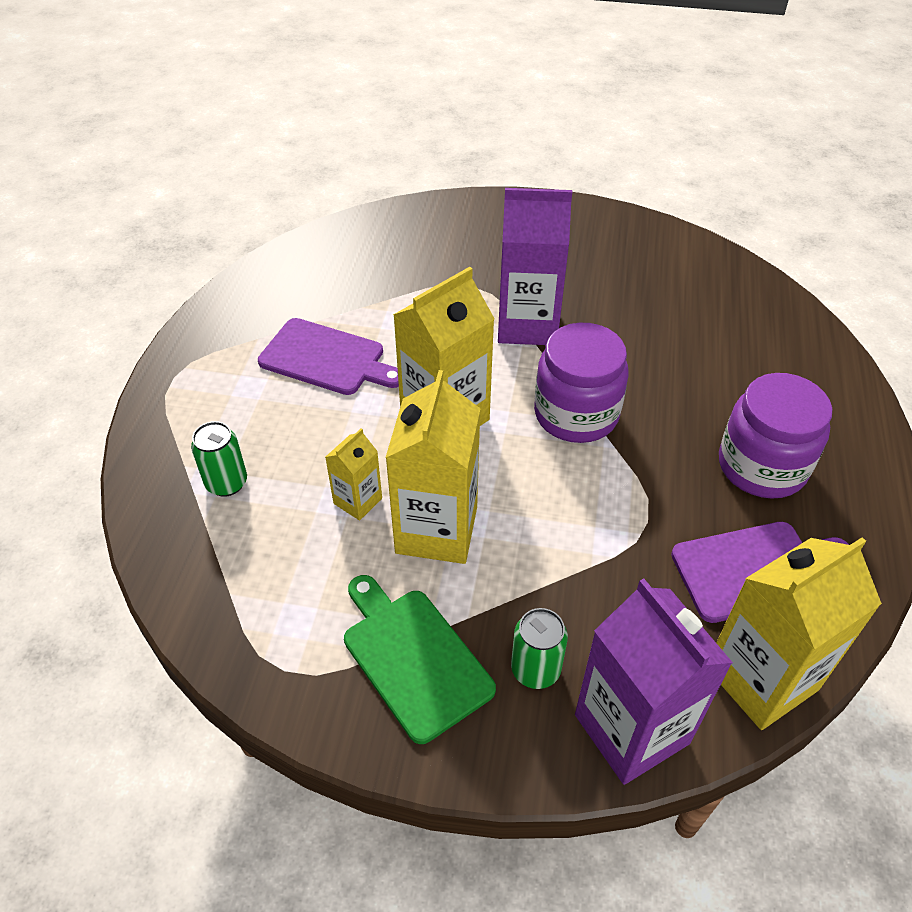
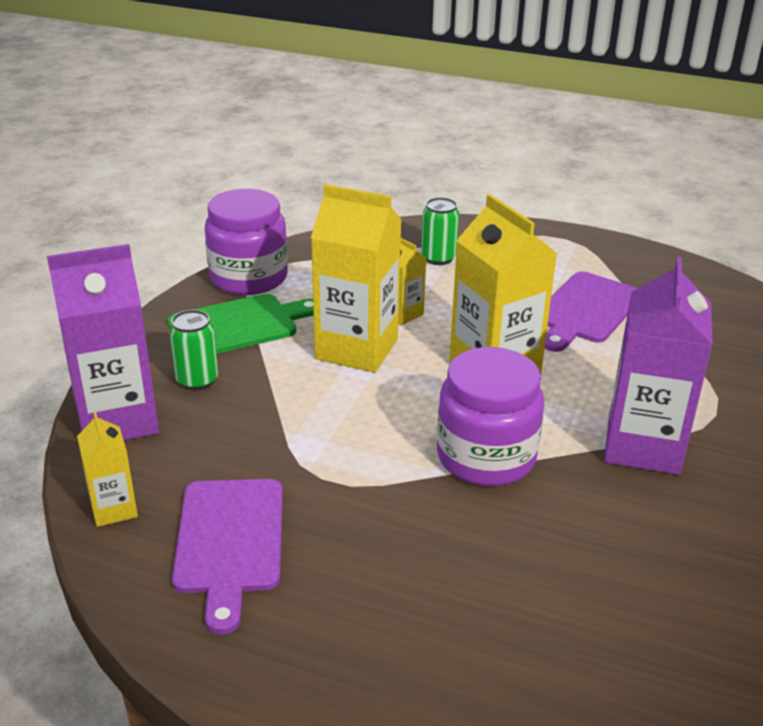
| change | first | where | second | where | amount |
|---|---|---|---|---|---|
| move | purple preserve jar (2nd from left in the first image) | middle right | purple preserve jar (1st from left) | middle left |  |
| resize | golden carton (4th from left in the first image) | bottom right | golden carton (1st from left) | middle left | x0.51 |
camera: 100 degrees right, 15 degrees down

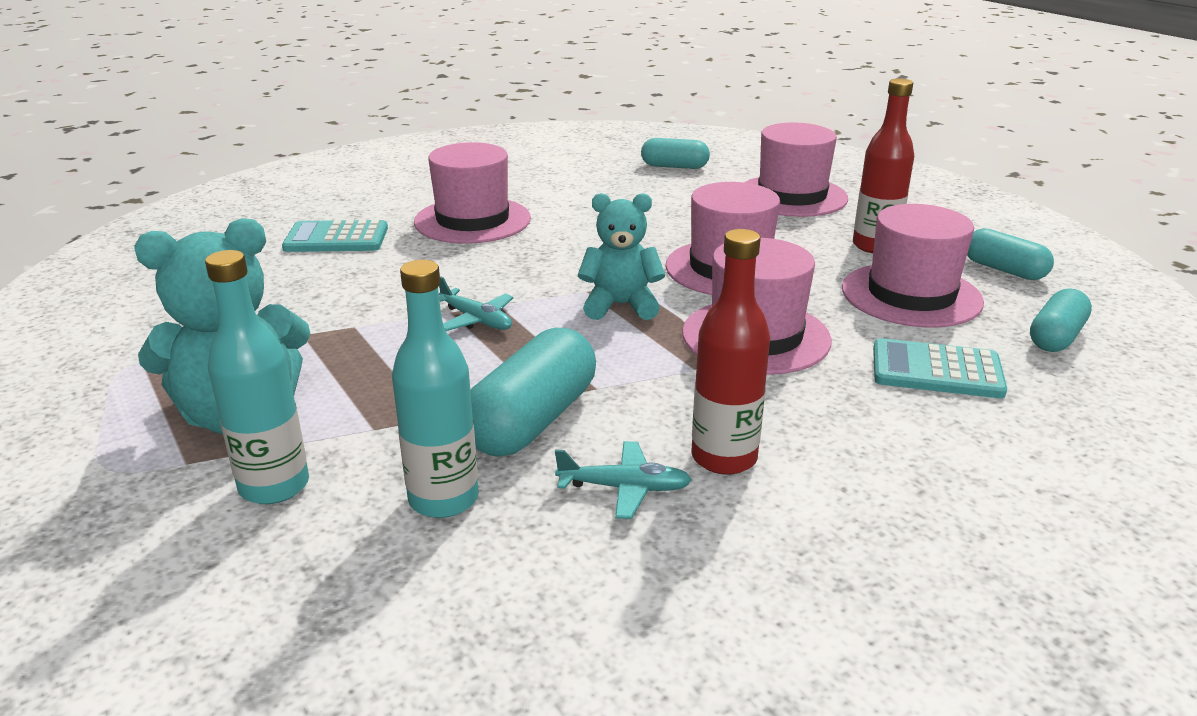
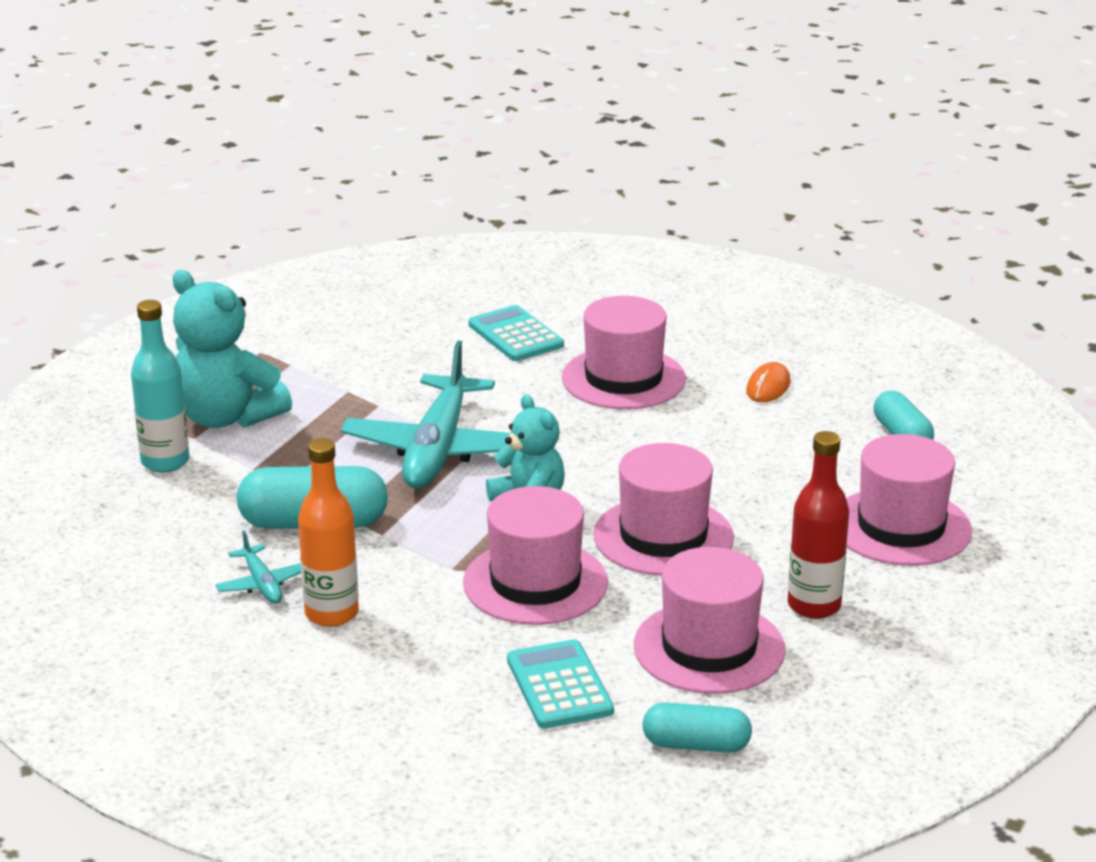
| change | first | where | second | where | amount |
|---|---|---|---|---|---|
| delete | aqua drink bottle (2nd from left) | centre |  |  |  |
| delete | aqua pill shape (3rd from left) | middle right |  |  |  |
| insert |  |  | orange-coloured PC mouse | middle right |  |
| recolor | red drink bottle (1st from left) | centre | orange-coloured drink bottle | middle left |  |
| resize | aqua toy plane (1st from left in the first image) | centre | aqua toy plane (2nd from left) | centre | x2.25 |
camera: 60 degrees right, 0 degrees up

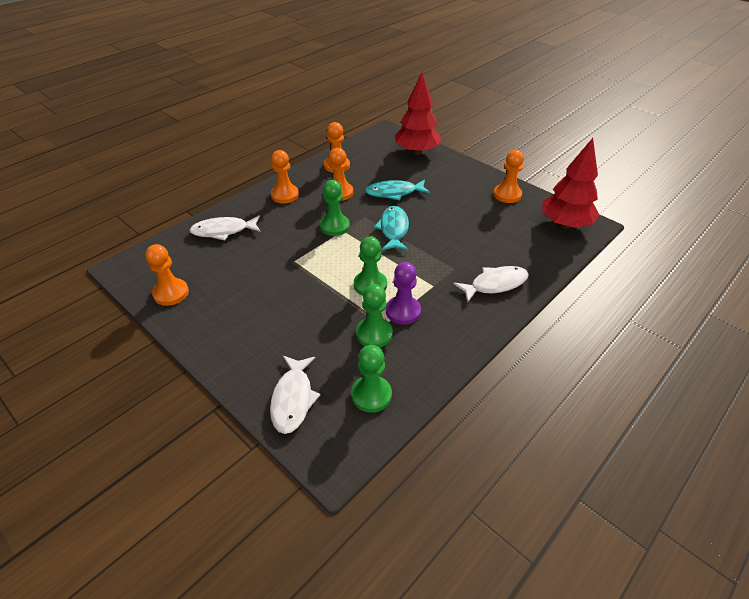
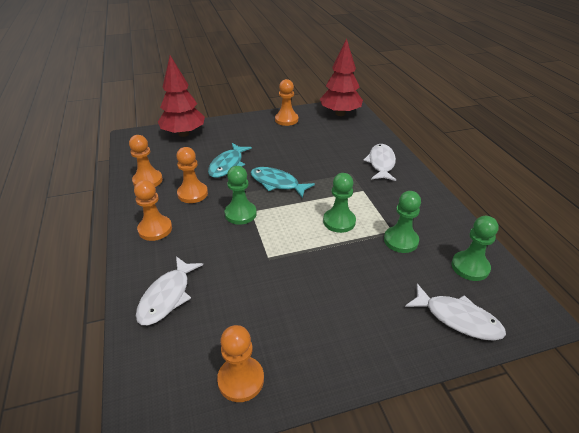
| change | first | where | second | where | amount |
|---|---|---|---|---|---|
| delete | purple pawn | centre |  |  |  |
camera: 60 degrees left, 5 degrees down

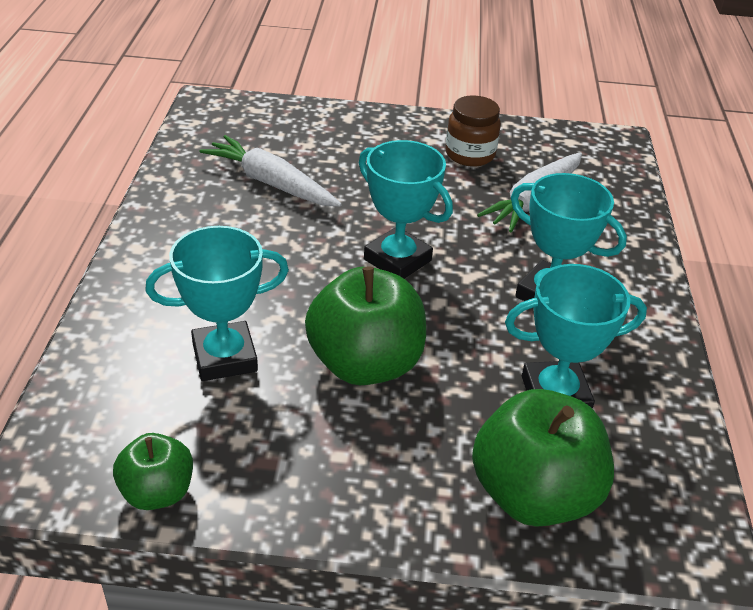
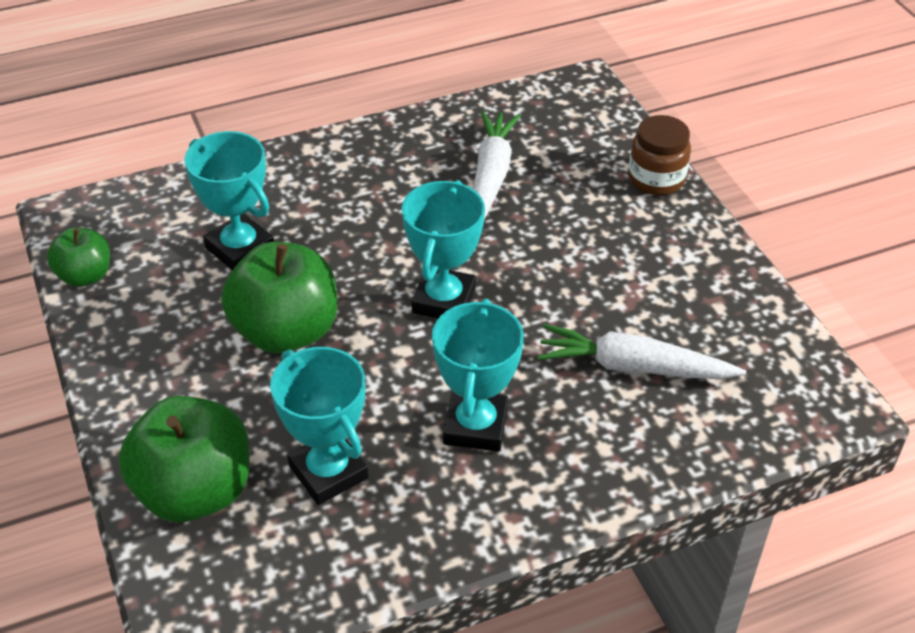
| change | first | where | second | where | amount |
|---|---|---|---|---|---|
| move | russet preserve jar | top centre |  | top right |  |
camera: 65 degrees right, 5 degrees up

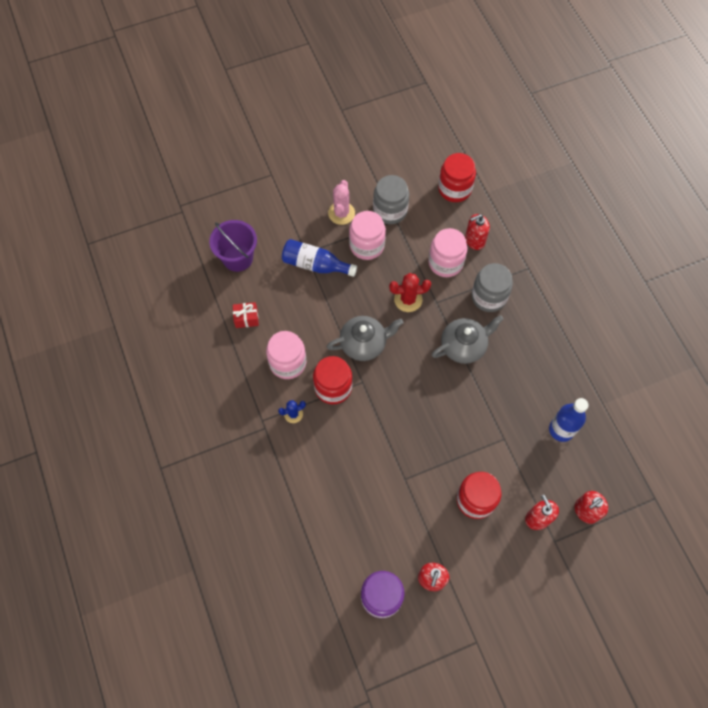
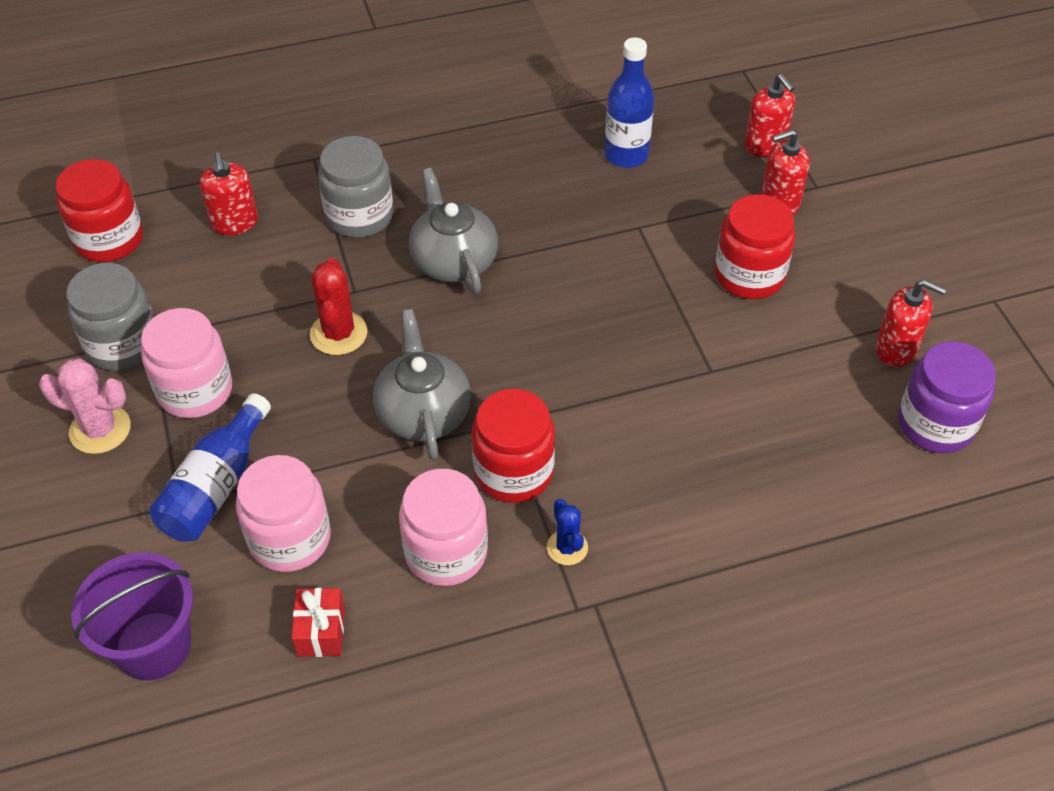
| change | first | where | second | where | amount |
|---|---|---|---|---|---|
| move | rose-pink preserve jar (3rd from left in the first image) | centre | rose-pink preserve jar (2nd from left) | middle left |  |
camera: 85 degrees left, 15 degrees down

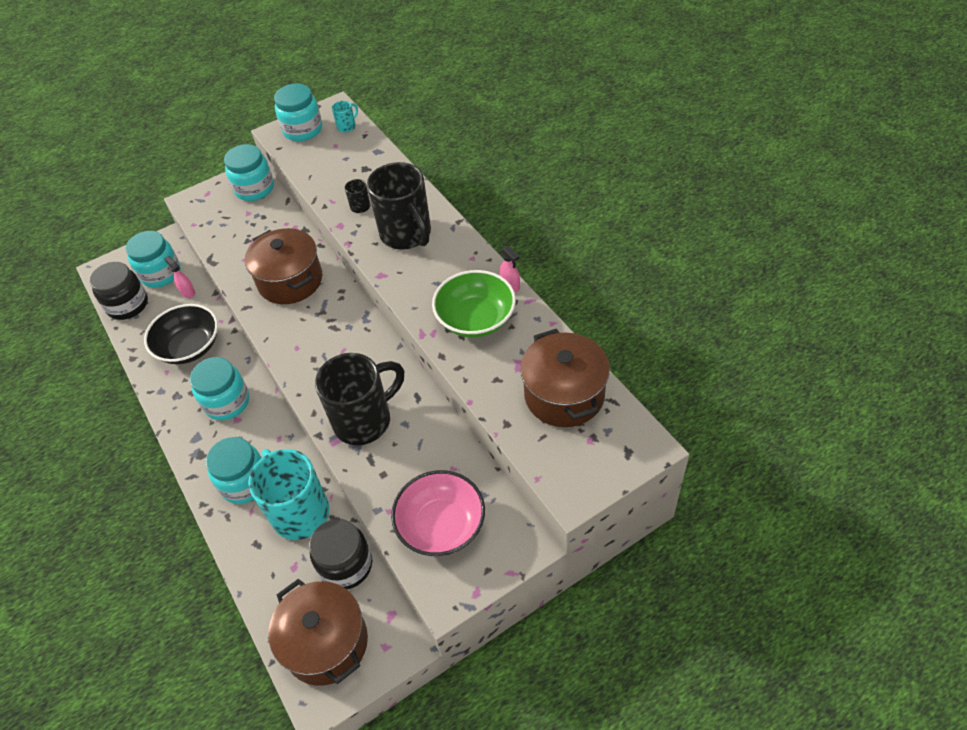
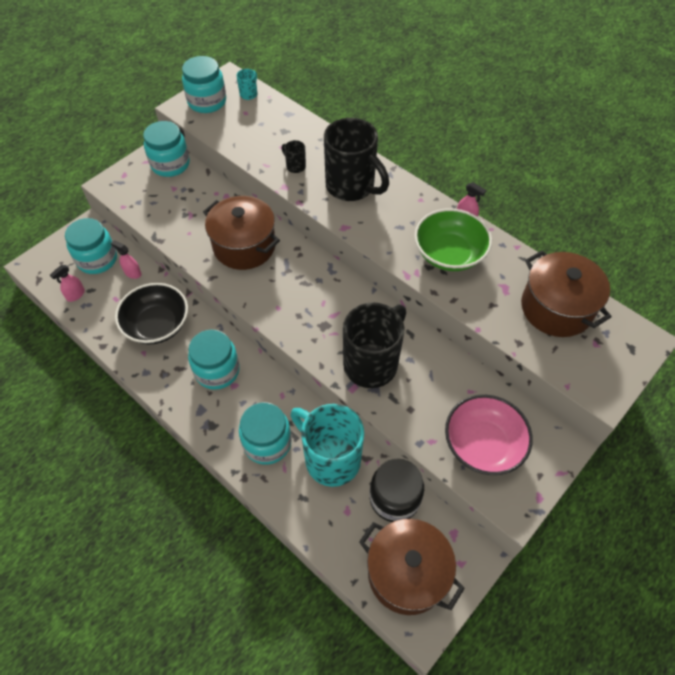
| change | first | where | second | where | amount |
|---|---|---|---|---|---|
| replace | jet-black preserve jar (1st from left) | middle left | rose-pink spray cleaner (1st from left) | middle left |  |
camera: 20 degrees left, 5 degrees up

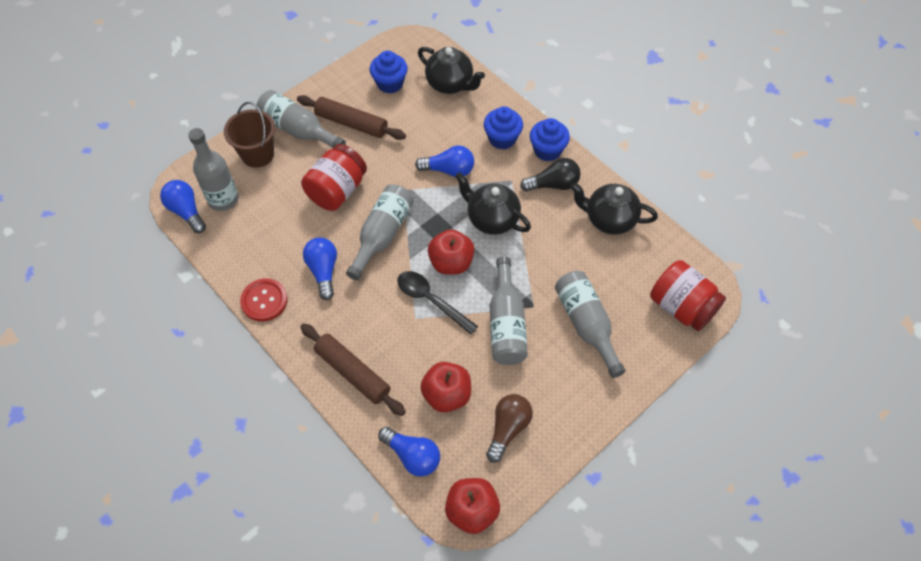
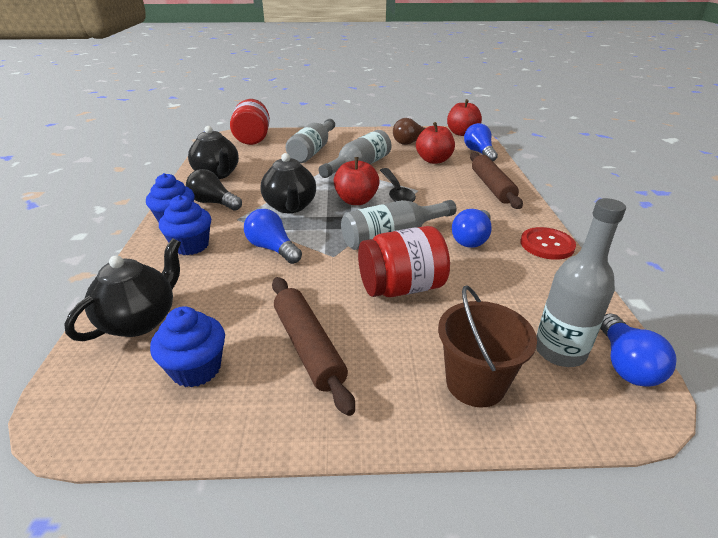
| change | first | where | second | where | amount |
|---|---|---|---|---|---|
| delete | gray drink bottle (2nd from left) | top left |  |  |  |
| rotate | jet-black teapot (1st from left) | top centre |  | middle left | 45 degrees clockwise |
camera: 140 degrees left, 25 degrees down

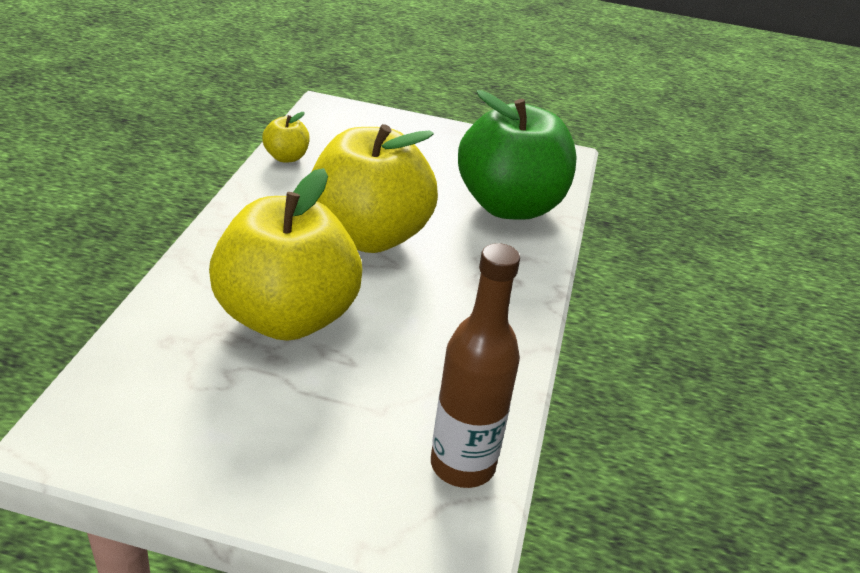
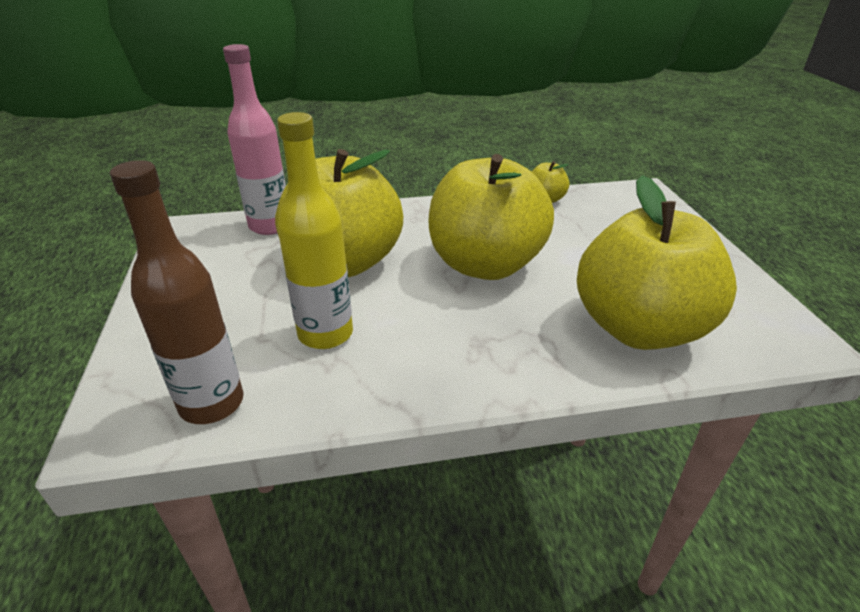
| change | first | where | second | where | amount |
|---|---|---|---|---|---|
| insert |  |  | rose-pink drink bottle | top left |  |
| insert |  |  | golden drink bottle | centre |  |
| recolor | green toy apple | top centre | golden toy apple (4th from left) | middle right |  |
camera: 70 degrees right, 0 degrees up

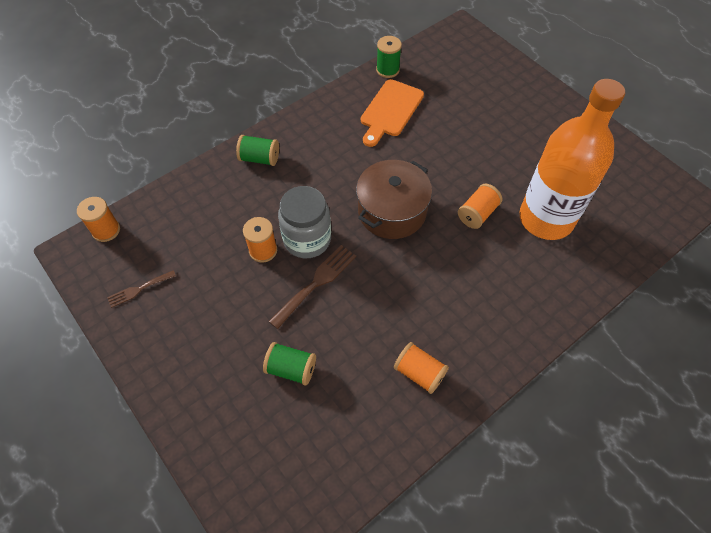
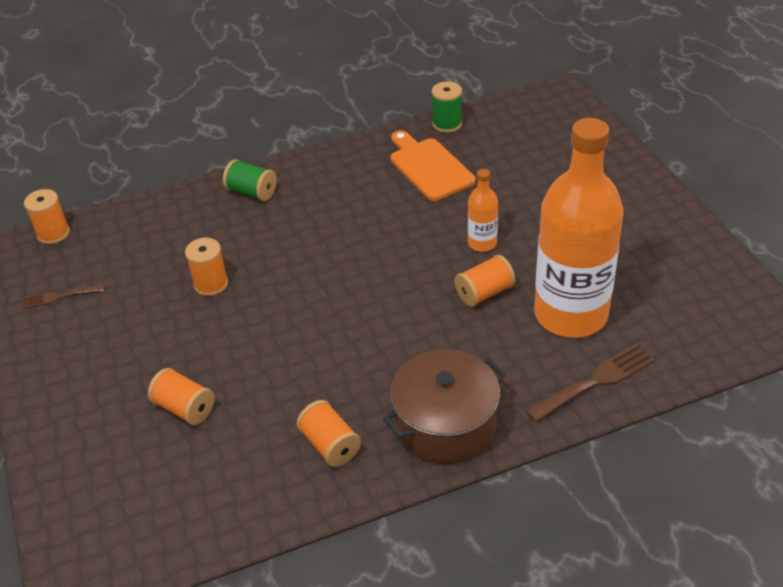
| change | first | where | second | where | amount |
|---|---|---|---|---|---|
| delete | gray preserve jar | centre |  |  |  |
| insert |  |  | orange-coloured drink bottle (1st from left) | centre |  |
| move | russet fork (2nd from left) | centre |  | middle right |  |
| move | russet cooking pot | centre |  | bottom centre |  |
| recolor | green bobbin (2nd from left) | bottom centre | orange-coloured bobbin (2nd from left) | bottom left |  |
| rotate | orange-coloured chopping board | top centre |  | top centre | 105 degrees clockwise |
camera: 20 degrees right, 15 degrees down

